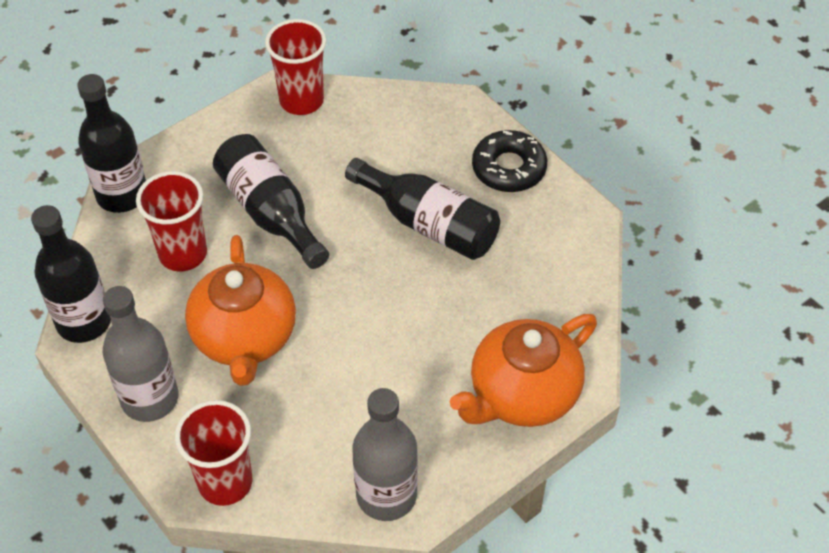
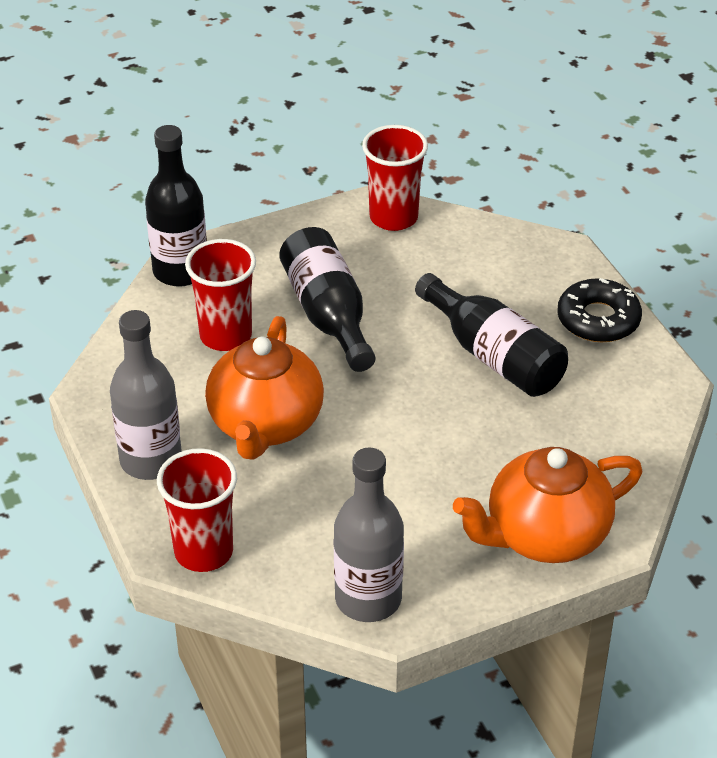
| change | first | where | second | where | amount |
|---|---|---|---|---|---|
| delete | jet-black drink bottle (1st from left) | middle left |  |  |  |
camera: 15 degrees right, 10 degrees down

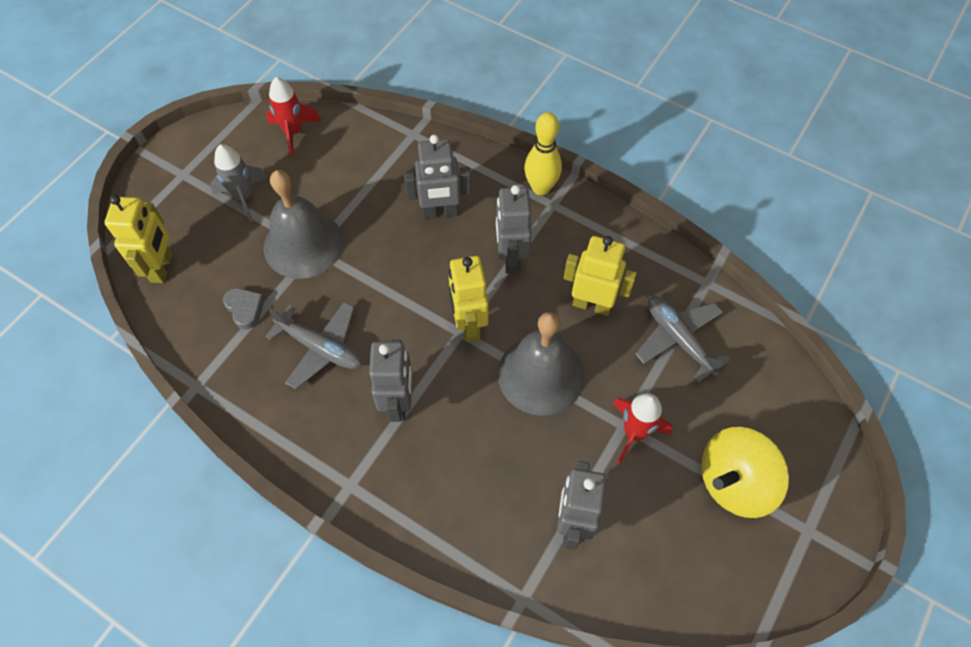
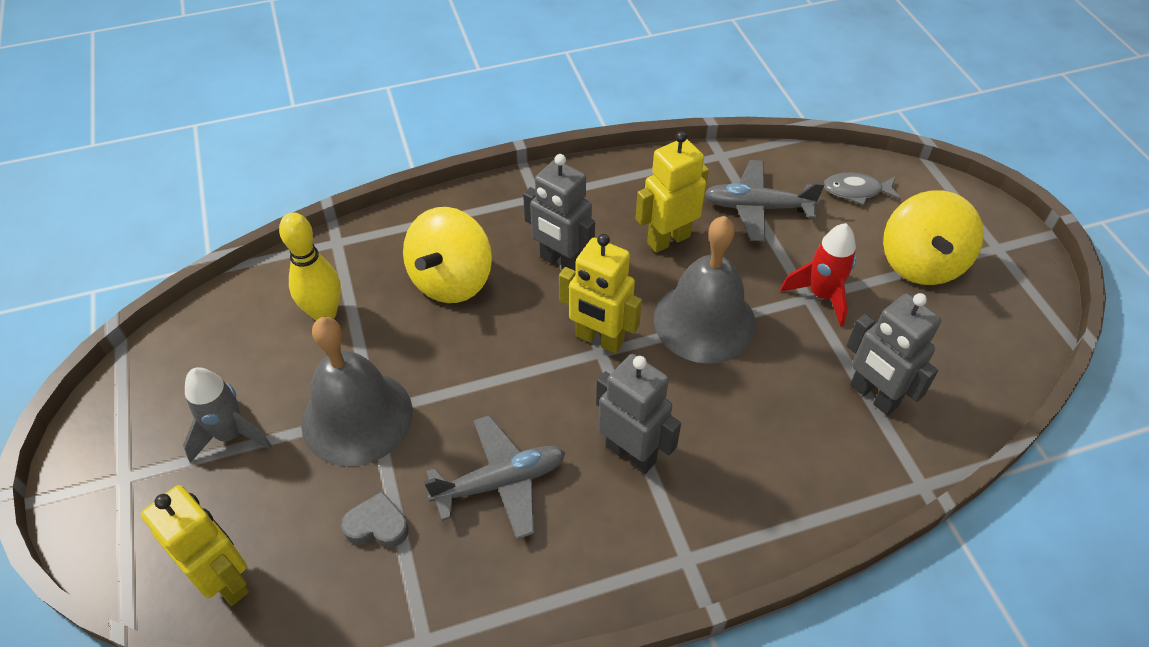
| change | first | where | second | where | amount |
|---|---|---|---|---|---|
| delete | red spaceship (1st from left) | top left |  |  |  |
| insert |  |  | gray fish figure | top right |  |
| move | golden tenpin | top centre |  | middle left |  |
| replace | gray robot (2nd from left) | top centre | golden whirligig (1st from left) | centre |  |
camera: 50 degrees left, 10 degrees down

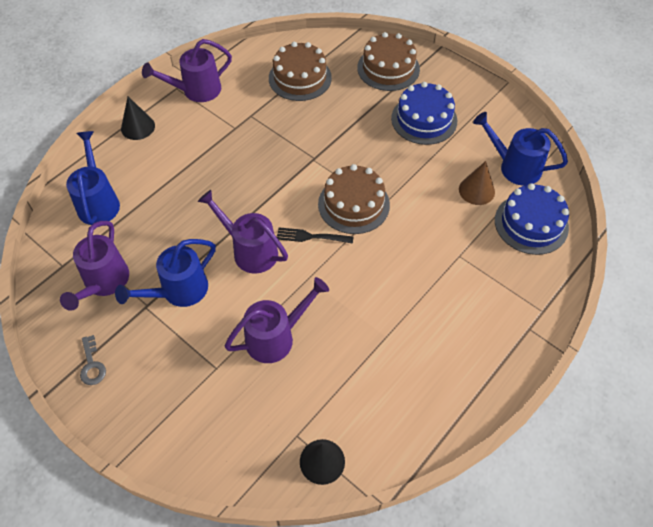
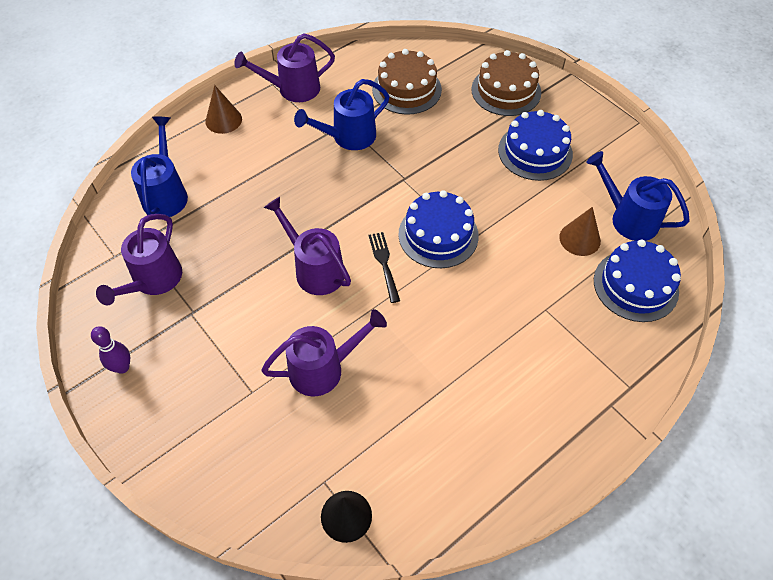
| change | first | where | second | where | amount |
|---|---|---|---|---|---|
| move | blue sprinkling can (2nd from left) | middle left |  | top centre |  |
| replace | gray latchkey | bottom left | purple tenpin | middle left |  |
| recolor | jet-black cone (1st from left) | top left | russet cone (1st from left) | top left |  |
| recolor | russet gateau (2nd from left) | centre | blue gateau (1st from left) | centre |  |
| rotate | jet-black fork | centre |  | centre | 60 degrees clockwise |
camera: 10 degrees right, 0 degrees up

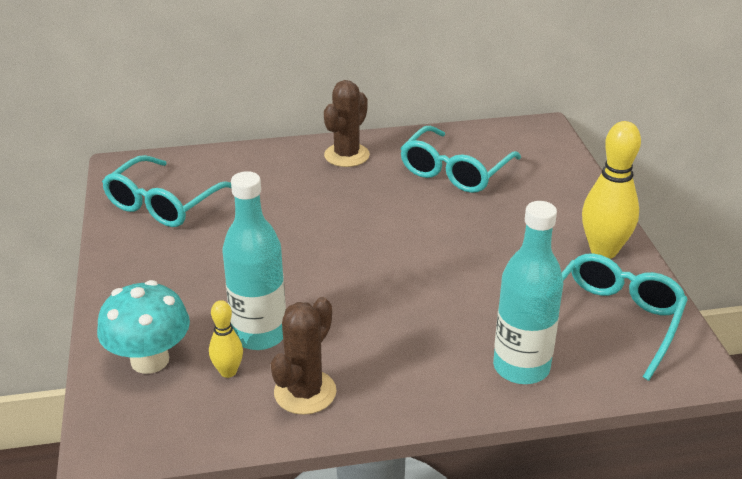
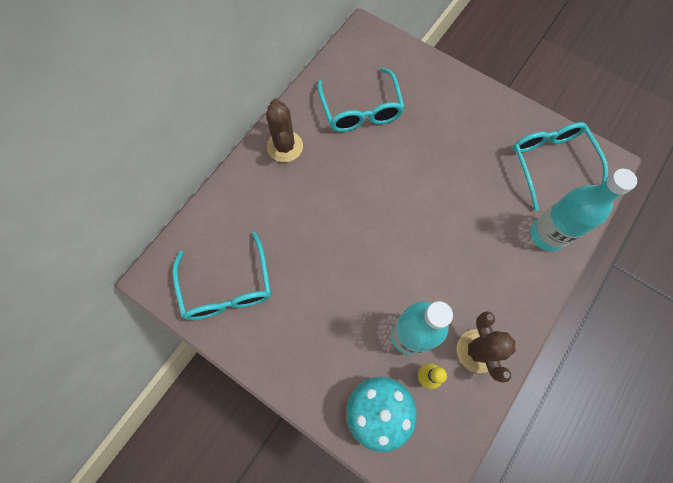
| change | first | where | second | where | amount |
|---|---|---|---|---|---|
| delete | golden tenpin (2nd from left) | middle right |  |  |  |
camera: 45 degrees left, 35 degrees up

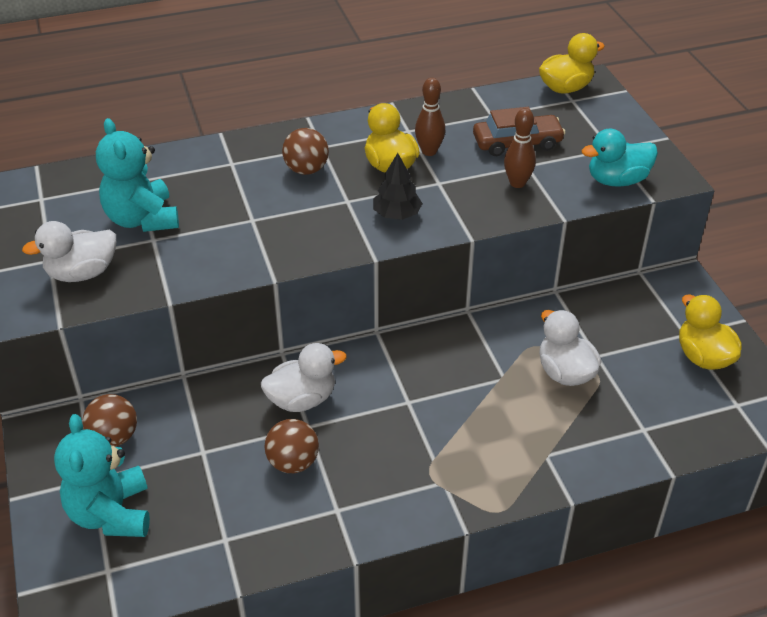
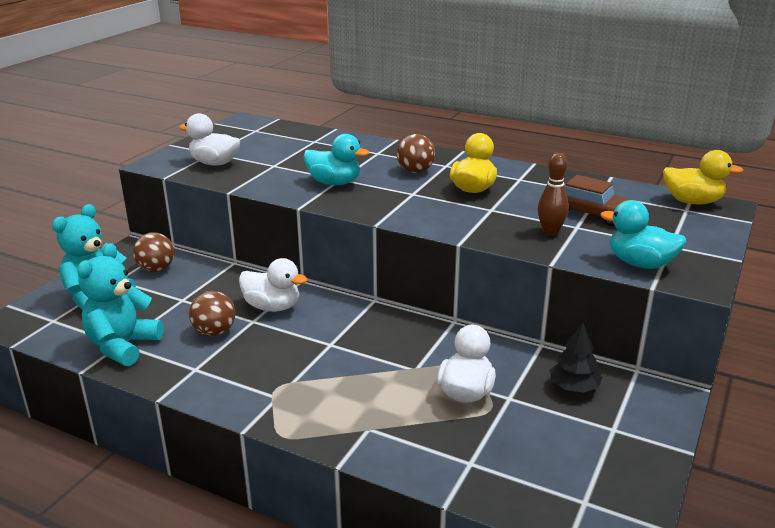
| change | first | where | second | where | amount |
|---|---|---|---|---|---|
| delete | russet tenpin (1st from left) | top centre |  |  |  |
| delete | golden rubber duck (3rd from left) | middle right |  |  |  |
| insert |  |  | aqua rubber duck (1st from left) | top centre |  |
| move | aqua teddy (2nd from left) | top left |  | middle left |  |
| move | jet-black fir tree | top centre |  | bottom right |  |
camera: 45 degrees right, 15 degrees down

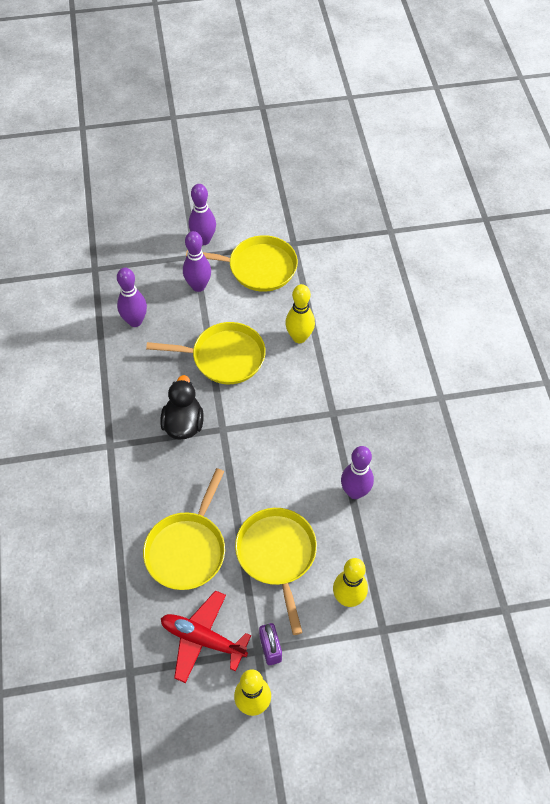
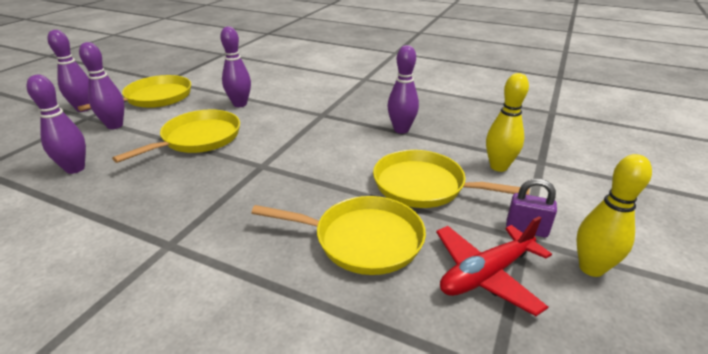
| change | first | where | second | where | amount |
|---|---|---|---|---|---|
| delete | jet-black rubber duck | middle left |  |  |  |
| recolor | golden tenpin (2nd from left) | centre | purple tenpin (4th from left) | top left |  |
| rotate | golden frying pan (1st from left in the first image) | centre | golden frying pan (3rd from left) | centre | 45 degrees counterclockwise |
camera: 55 degrees left, 25 degrees down

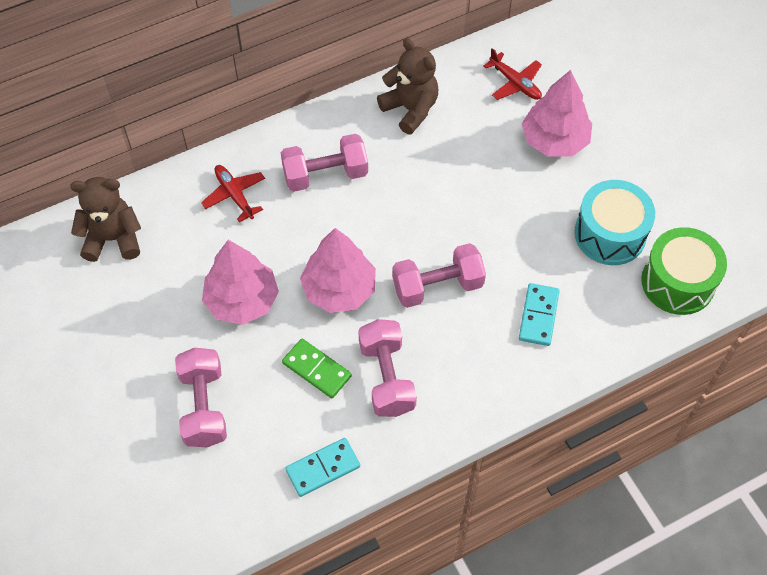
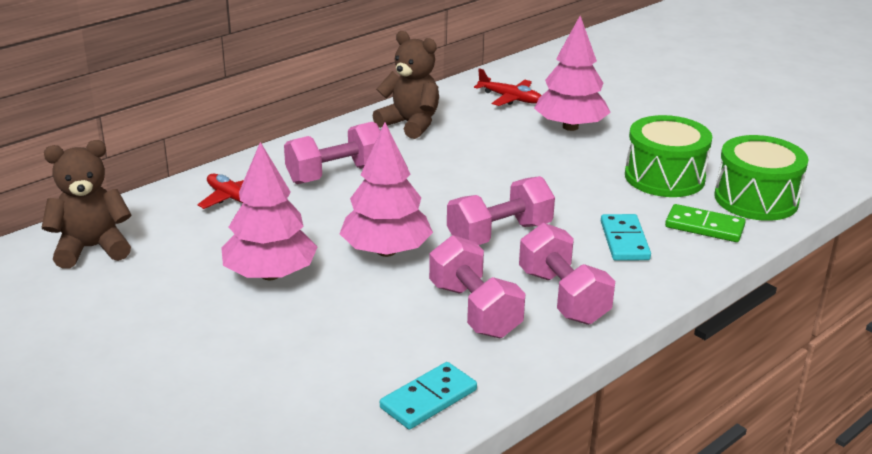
| change | first | where | second | where | amount |
|---|---|---|---|---|---|
| move | rose-pink dumbbell (1st from left in the first image) | bottom left | rose-pink dumbbell (4th from left) | centre |  |
| move | green domino tile | centre |  | middle right |  |
| recolor | aqua snare drum | middle right | green snare drum (1st from left) | middle right |  |
camera: 15 degrees left, 30 degrees down

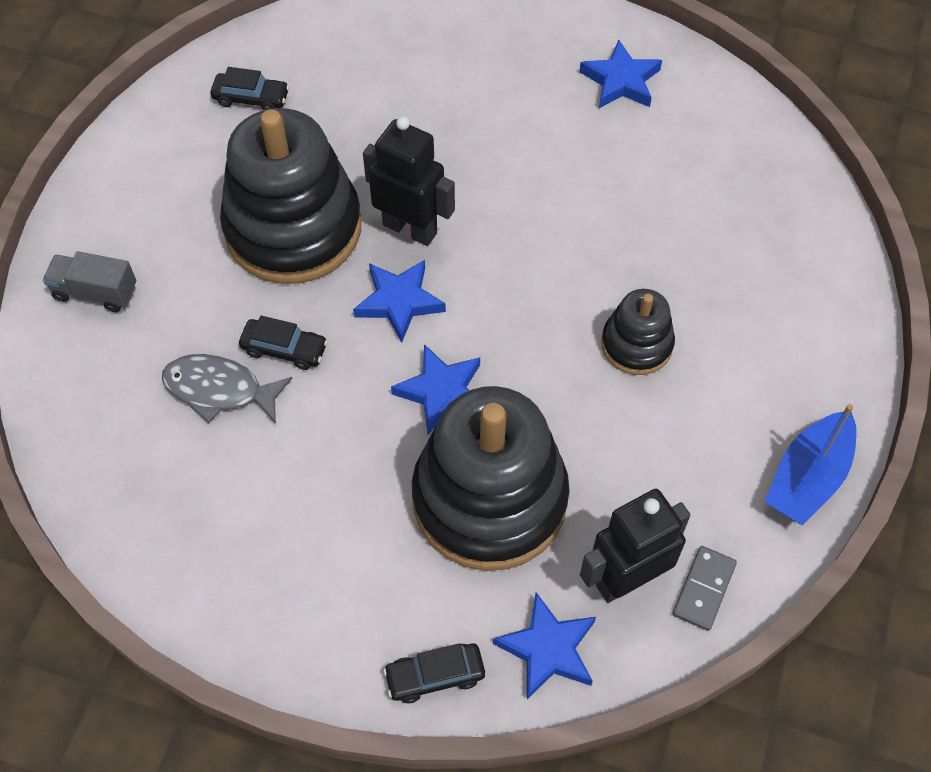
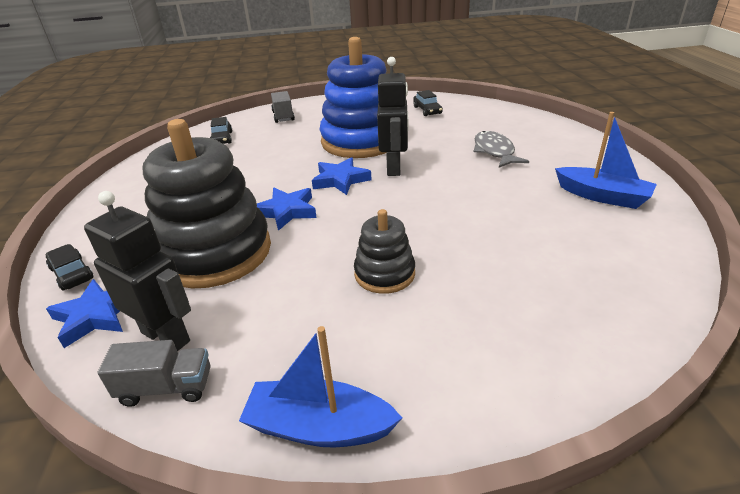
| change | first | where | second | where | amount |
|---|---|---|---|---|---|
| move | gray fish figure | middle left |  | top right |  |
| move | jet-black toy car (2nd from left) | middle left |  | top left |  |
| replace | blue five-pointed star (4th from left) | top centre | blue boat (2nd from left) | top right |  |
| replace | gray domino tile | bottom right | gray lorry (1st from left) | bottom left |  |
| recolor | jet-black ring stacker (1st from left) | top left | blue ring stacker | top centre |  |
camera: 65 degrees right, 25 degrees down

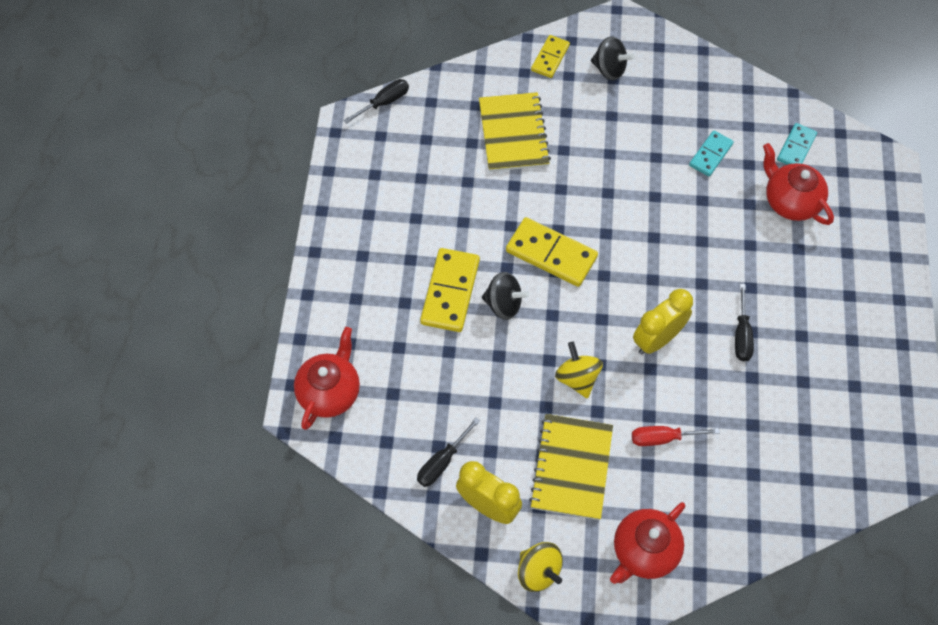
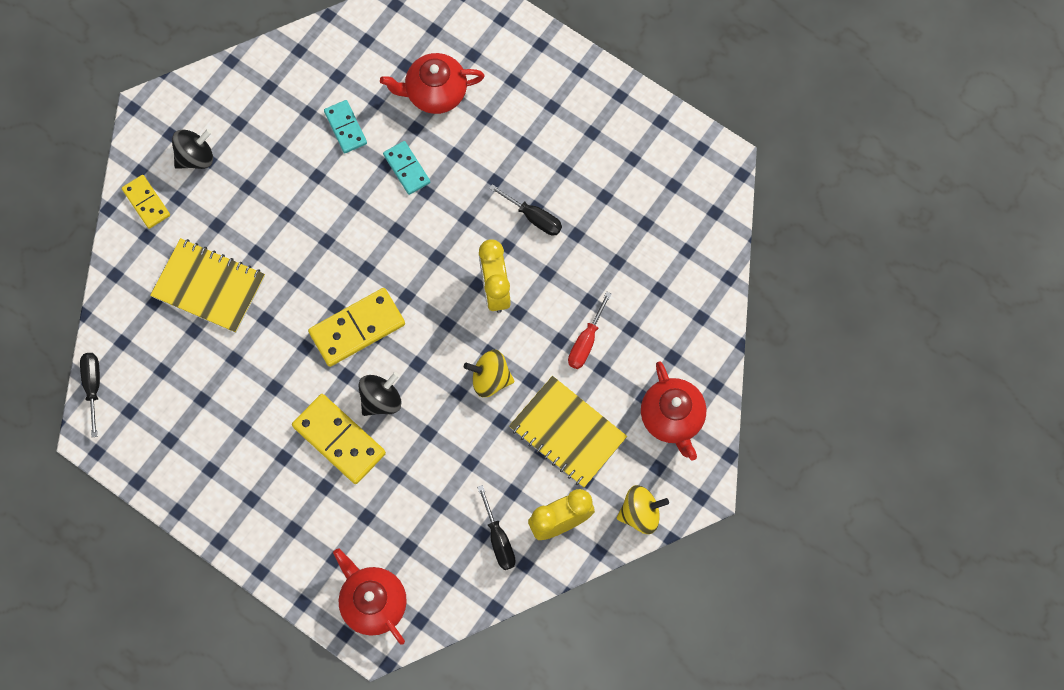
| change | first | where | second | where | amount |
|---|---|---|---|---|---|
| move | aqua domino tile (2nd from left) | top right |  | top centre |  |
camera: 60 degrees left, 10 degrees up

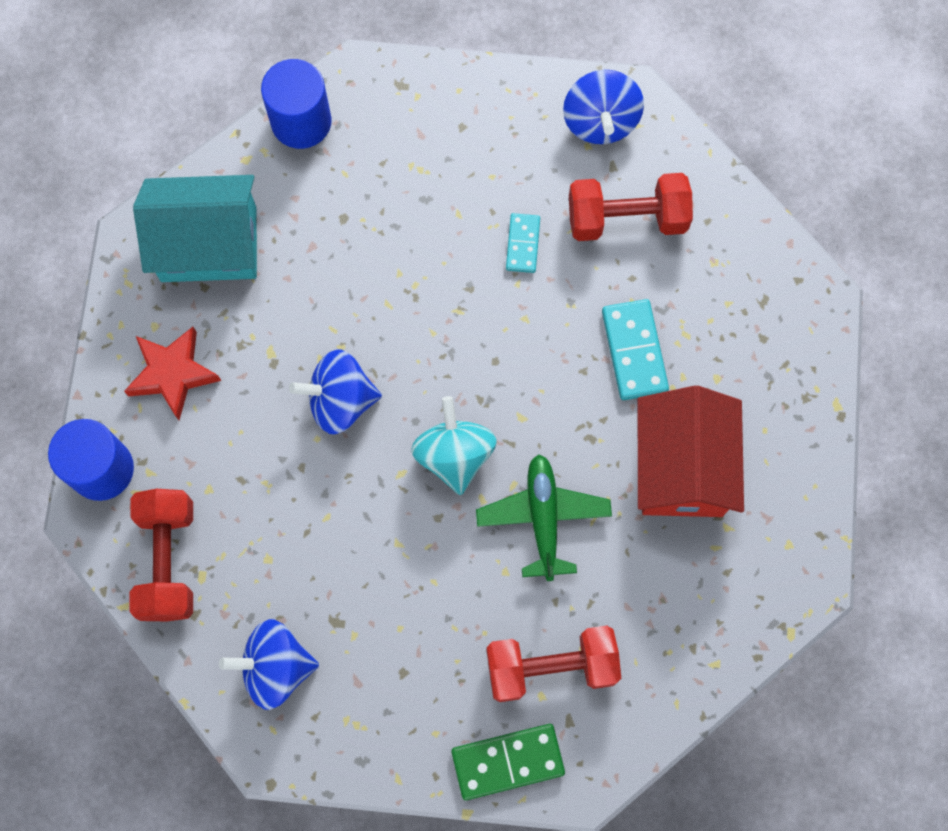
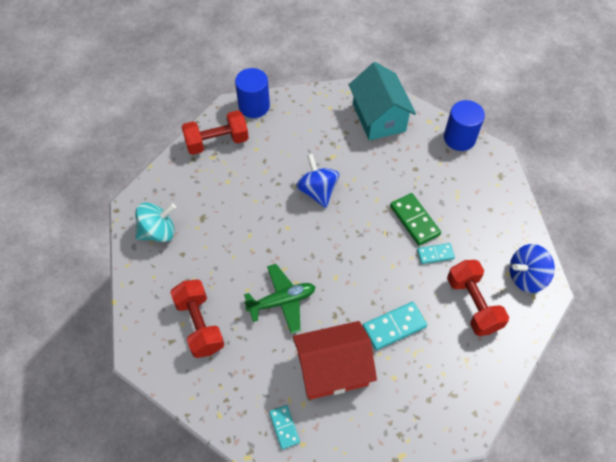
| change | first | where | second | where | amount |
|---|---|---|---|---|---|
| delete | red five-pointed star | middle left |  |  |  |
| delete | blue whirligig (1st from left) | bottom left |  |  |  |
| insert |  |  | aqua domino tile (1st from left) | bottom centre |  |
| move | aqua whirligig | centre |  | middle left |  |
| move | green domino tile | bottom centre |  | middle right |  |
camera: 75 degrees right, 15 degrees down

